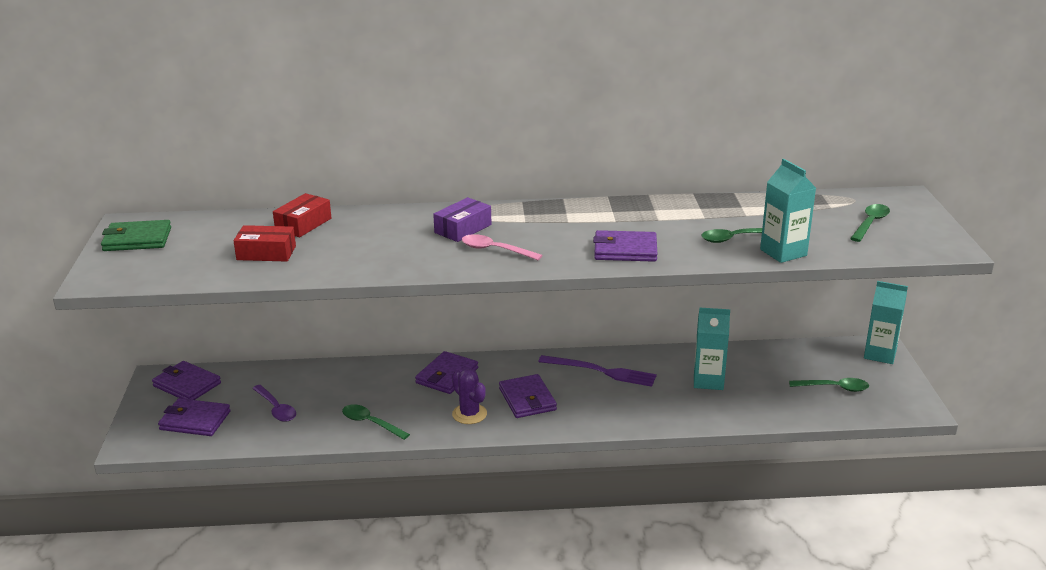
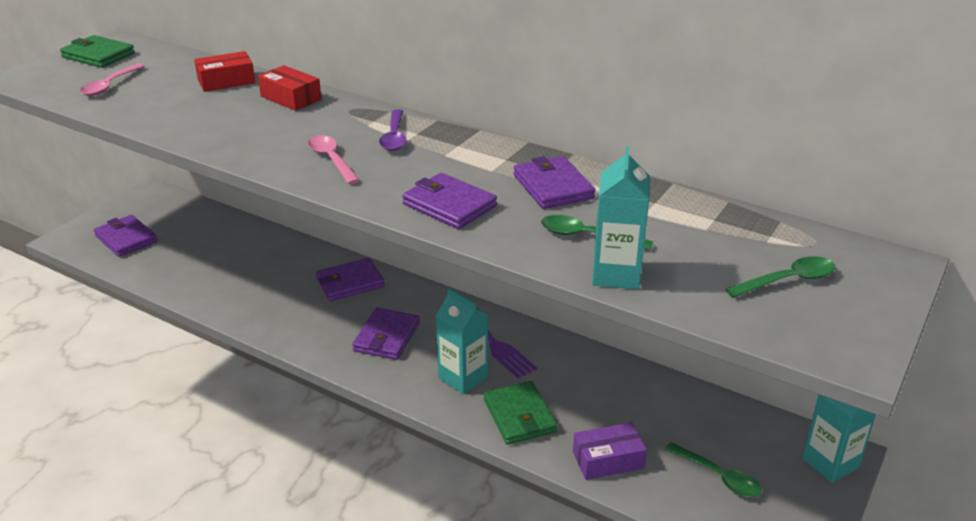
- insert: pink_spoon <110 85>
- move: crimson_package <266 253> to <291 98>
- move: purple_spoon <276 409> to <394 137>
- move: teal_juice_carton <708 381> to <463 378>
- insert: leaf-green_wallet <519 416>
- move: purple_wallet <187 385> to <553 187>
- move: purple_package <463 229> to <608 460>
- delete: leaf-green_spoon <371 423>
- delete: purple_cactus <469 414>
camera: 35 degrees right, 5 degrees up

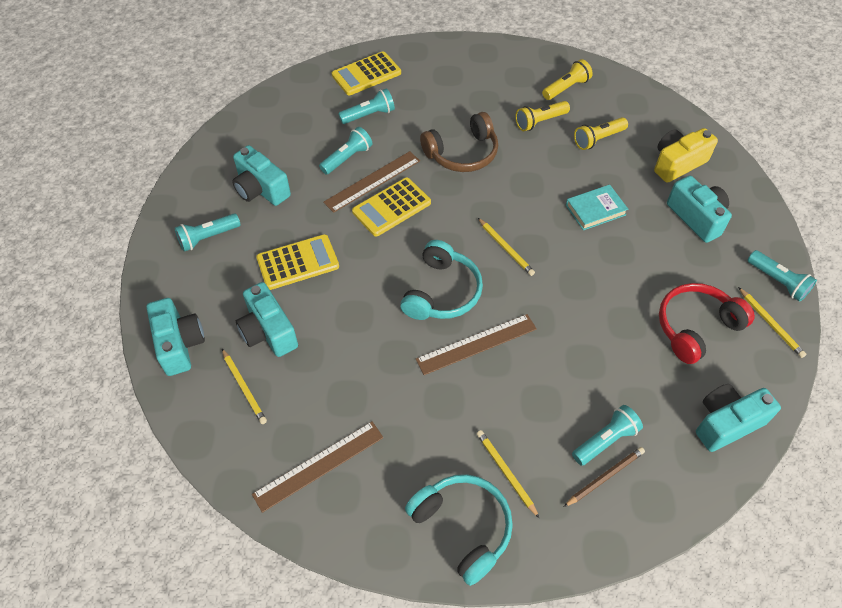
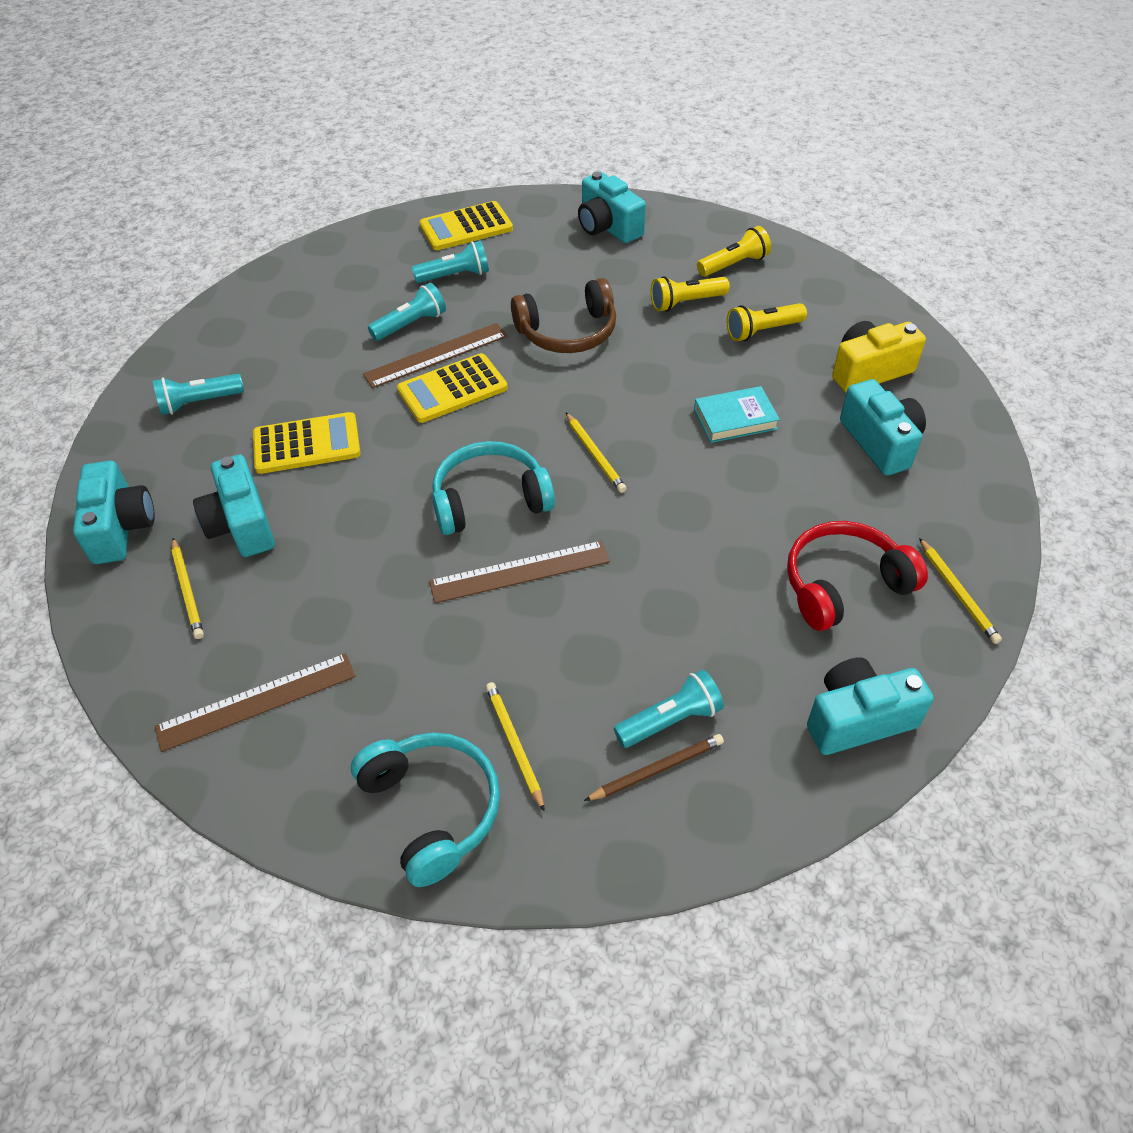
- rotate: teal_headphones <441 292> = <490 500> 135 degrees counterclockwise
- move: teal_camera <261 189> to <608 227>
- delete: teal_pocket_torch <778 281>
camera: 10 degrees right, 5 degrees down

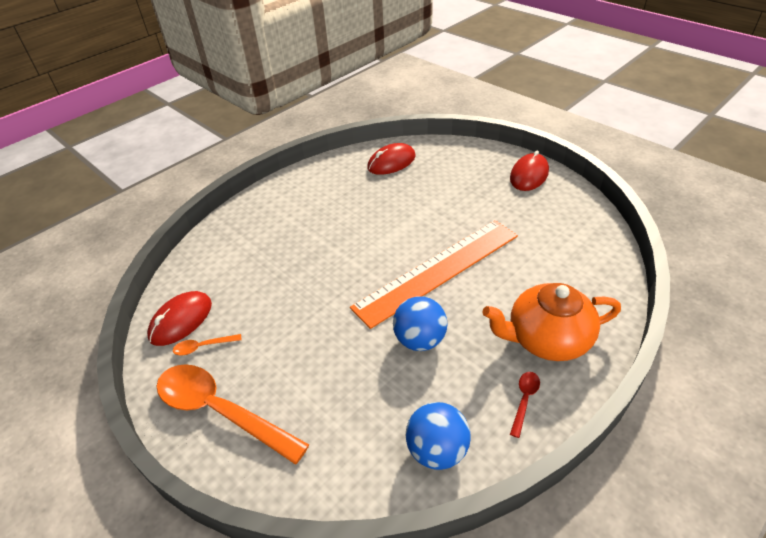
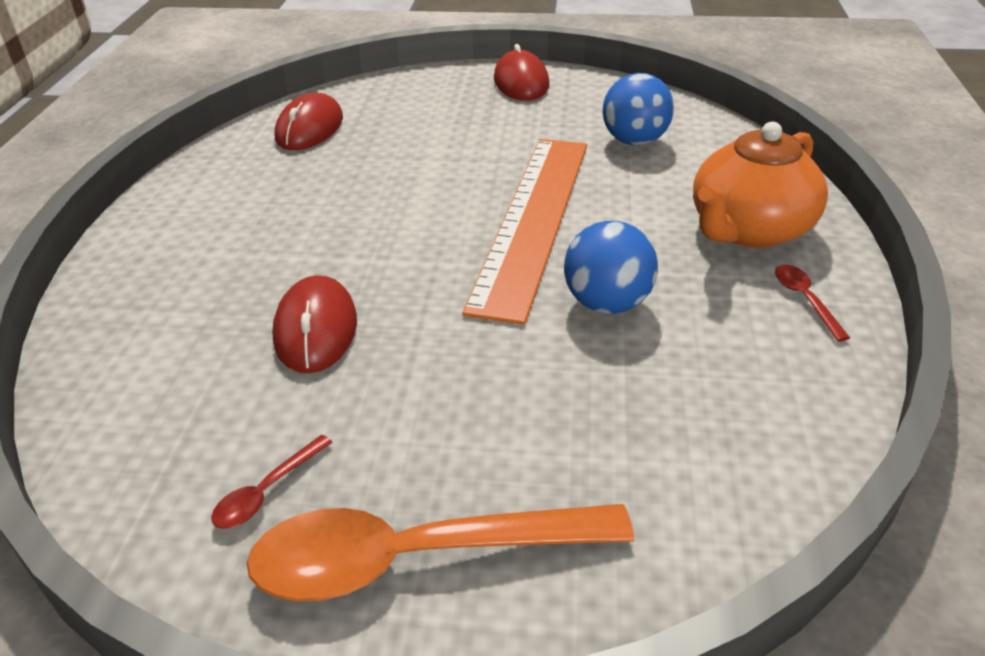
- recolor: orange-coloured_spoon <203 347> to crimson_spoon <267 491>
- move: crimson_PC_mouse <181 320> to <316 329>
- move: cobalt_play_ball <437 450> to <634 141>
camera: 40 degrees left, 5 degrees down

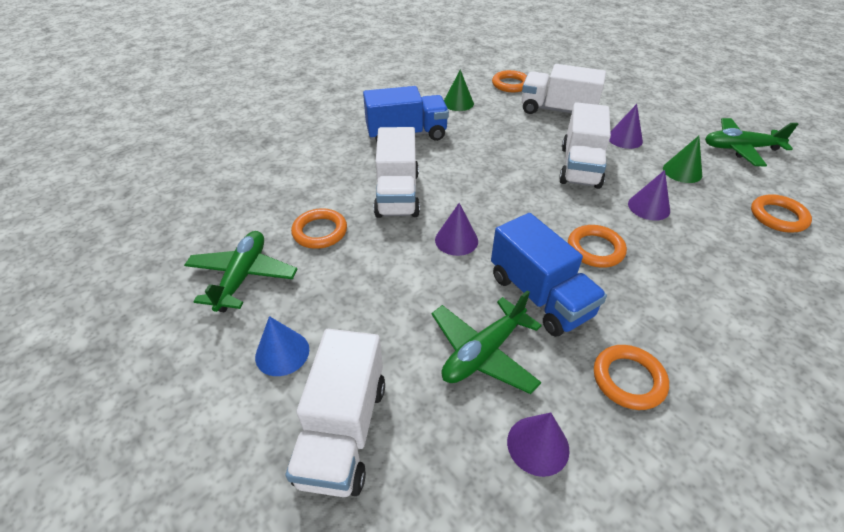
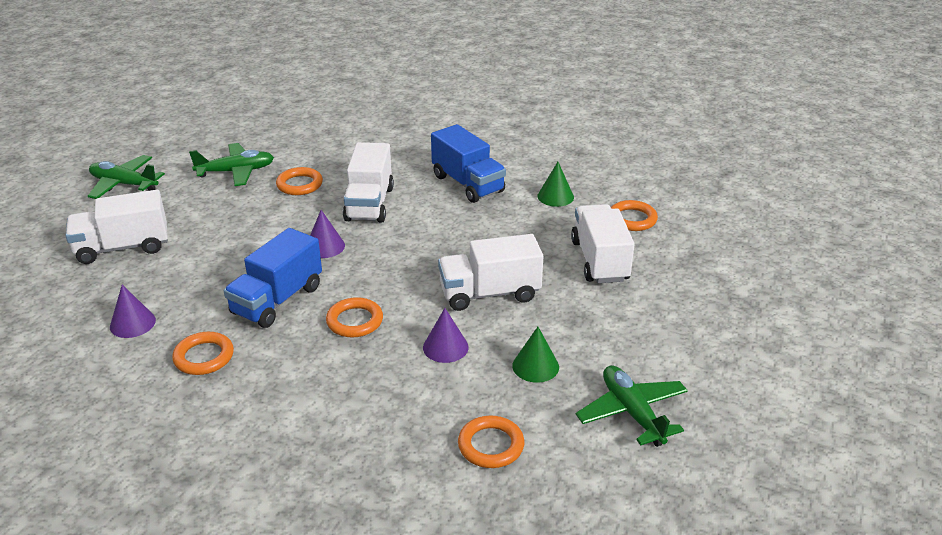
- move: leaf-green_plane <483 353> to <124 184>
- rotate: white_lorry <397 194> = <369 204> 60 degrees counterclockwise
- delete: cobalt_cone_shape <282 353>
- delete: purple_cone_shape <624 139>
camera: 65 degrees right, 10 degrees down

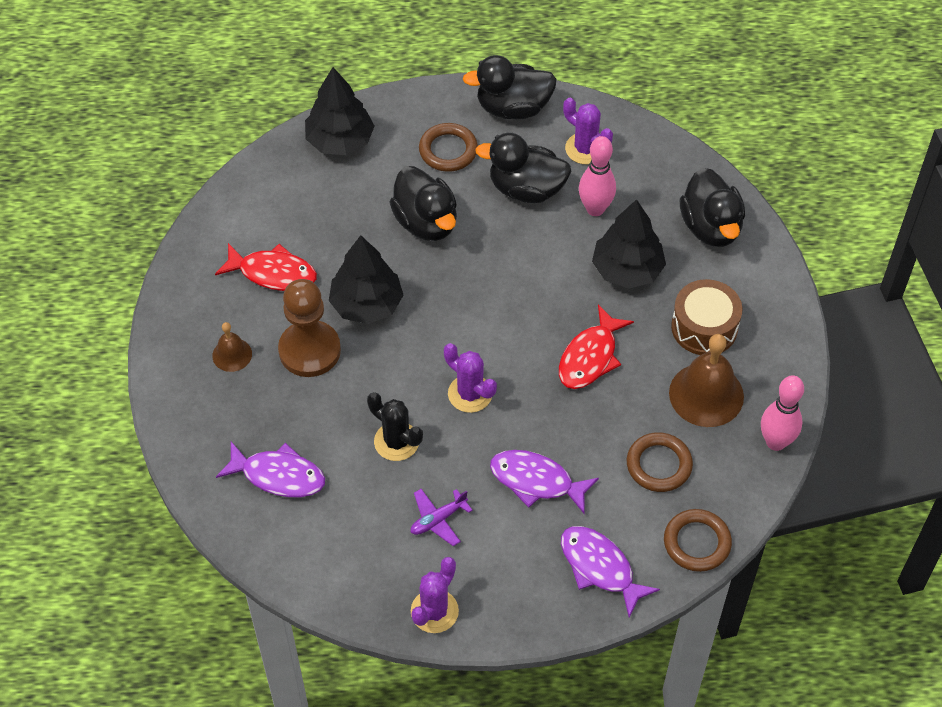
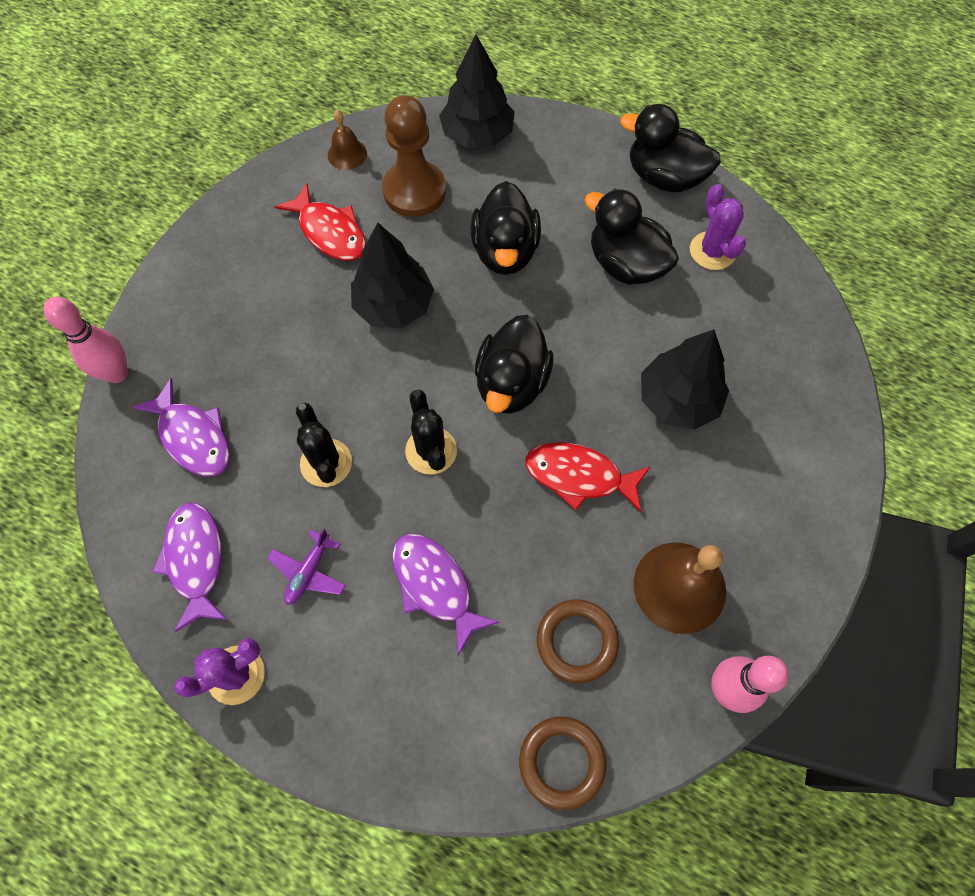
- move: pink_bowling_pin <595 209> to <117 373>
- move: purple_fish_figure <600 567> to <195 560>
- rotate: purple_plane <438 520> = <309 572> 60 degrees counterclockwise
- move: brown_hand_bell <232 354> to <347 154>
- move: brown_pawn <309 350> to <414 191>
- recolor: purple_cactus <470 394> to black_cactus <431 451>
- move: black_rubber_duck <710 227> to <511 383>
- rotate: crimson_fish_figure <590 357> = <579 476> 45 degrees clockwise
- delete: brown_ring <448 150>
- delete: brown_snare_drum <704 327>
camera: 30 degrees right, 10 degrees up

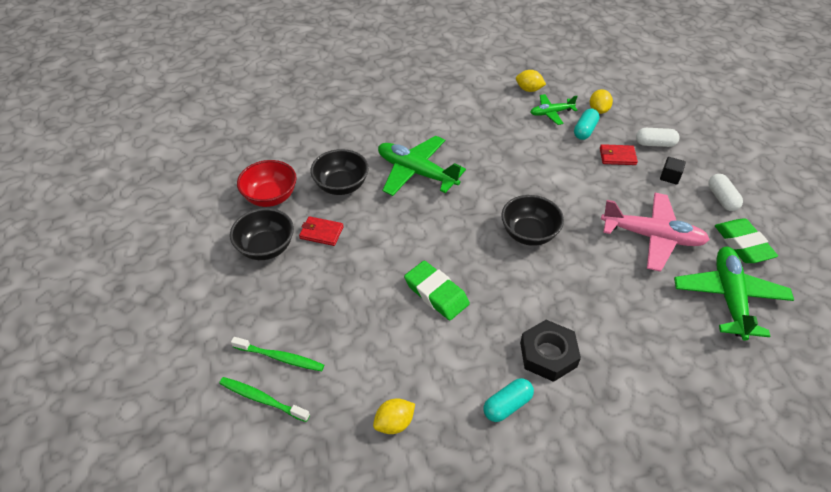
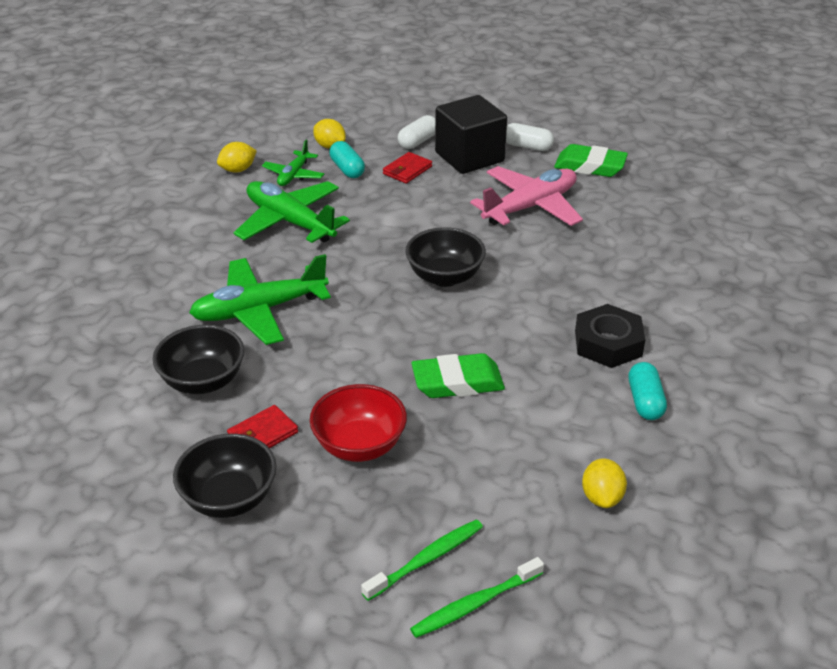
- move: leaf-green_plane <729 297> to <290 222>
- move: crimson_deep_dish <270 197> to <359 445>
- resize: black_cube <670 177> = <469 157> x2.44
camera: 55 degrees left, 10 degrees down

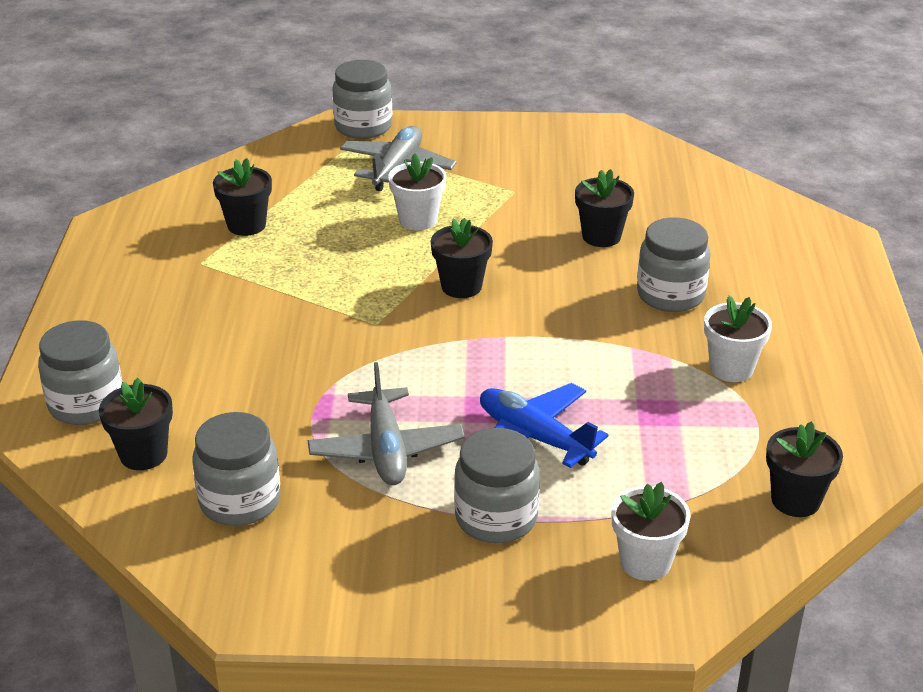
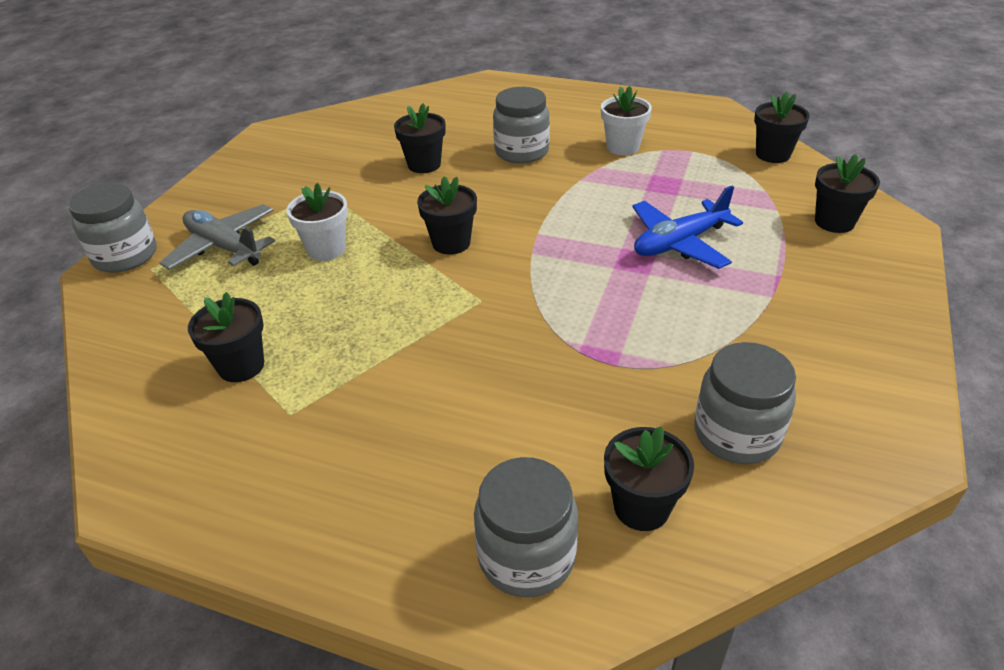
- recolor: white_plant_pot <645 562> to black_plant_pot <834 222>
- delete: gray_plane <386 450>
- delete: gray_preserve_jar <496 518>
camera: 70 degrees left, 5 degrees up

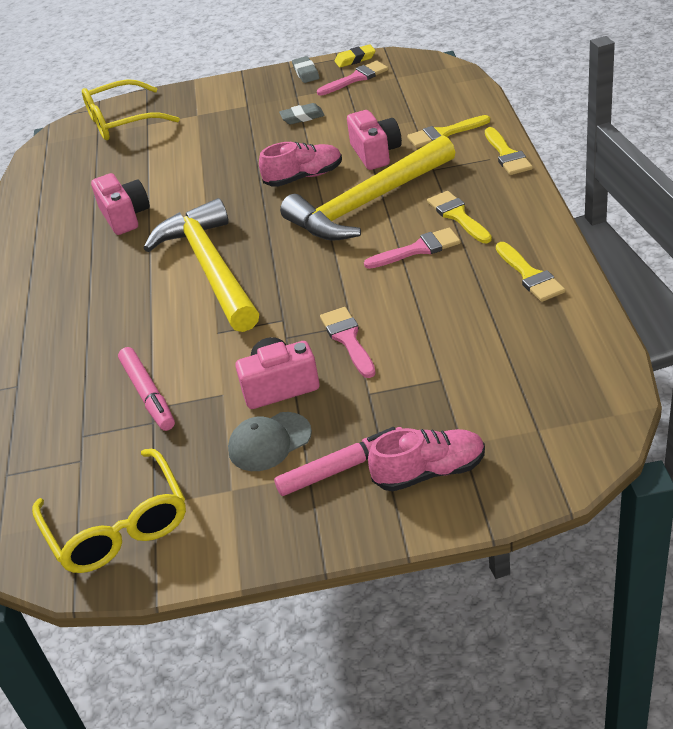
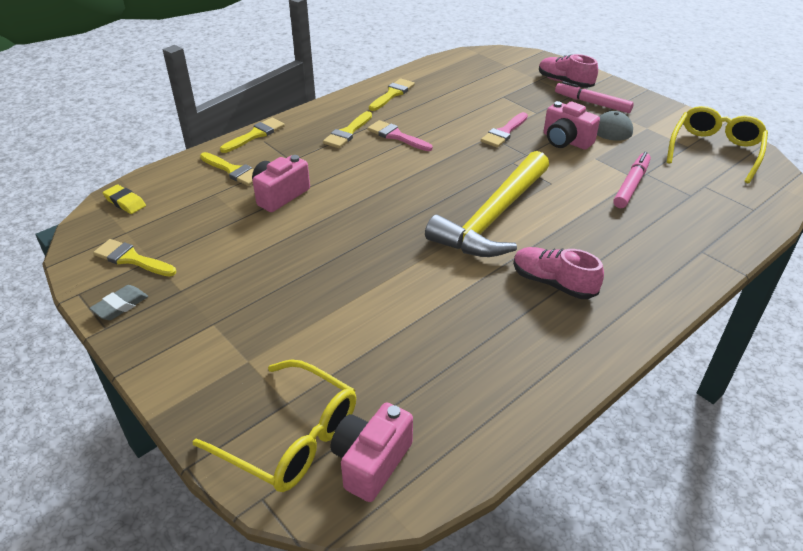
- recolor: pink_paintbrush <356 78> to bright_yellow_paintbrush <132 259>
- move: bright_yellow_pencil_eraser <355 59> to <125 202>
- move: pink_camera <125 216> to <371 462>
- move: pink_shoe <304 177> to <553 283>
- delete: gray_pencil_eraser <302 117>
- delete: bright_yellow_hammer <368 203>
camera: 130 degrees left, 0 degrees up

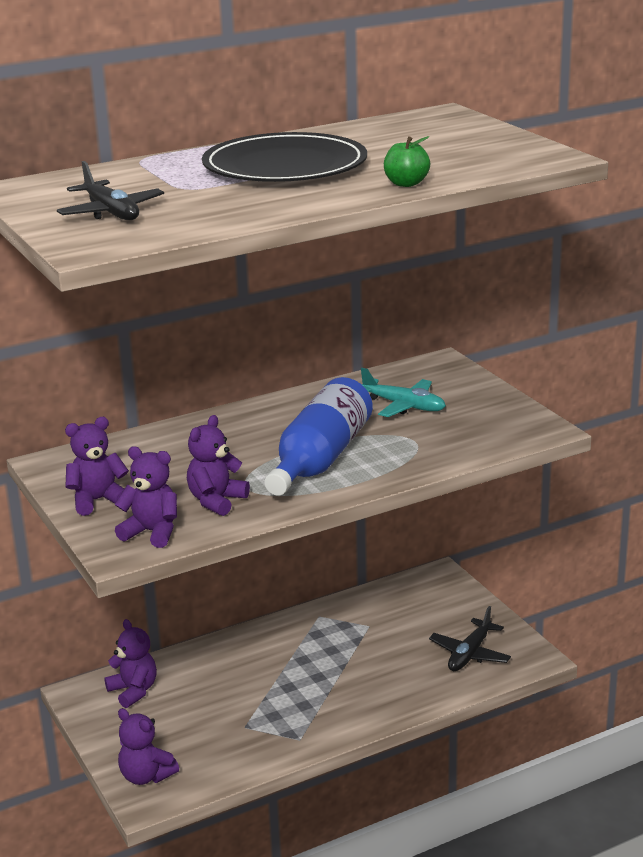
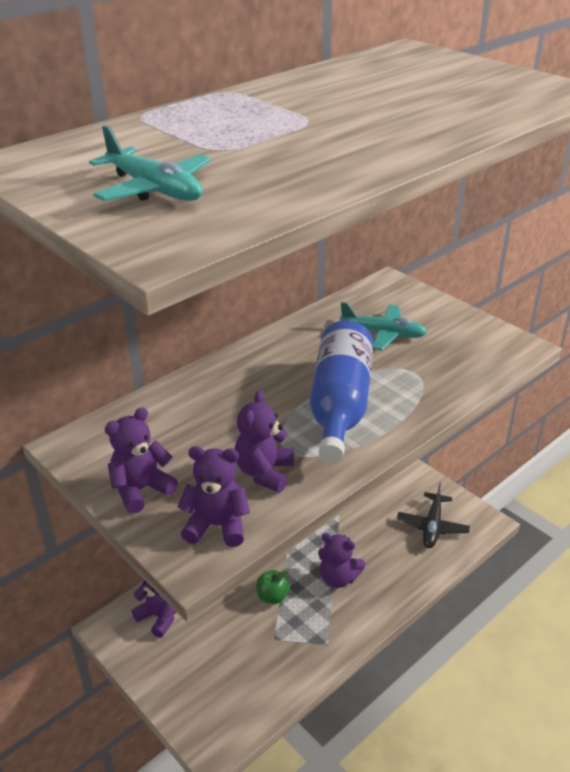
- recolor: black_plane <111 212> to teal_plane <155 189>
- move: leaf-green_apple <406 183> to <272 596>
- move: purple_stuffed_bear <146 776> to <338 578>
- delete: black_dinner_plate <285 166>
camera: 15 degrees left, 10 degrees up

